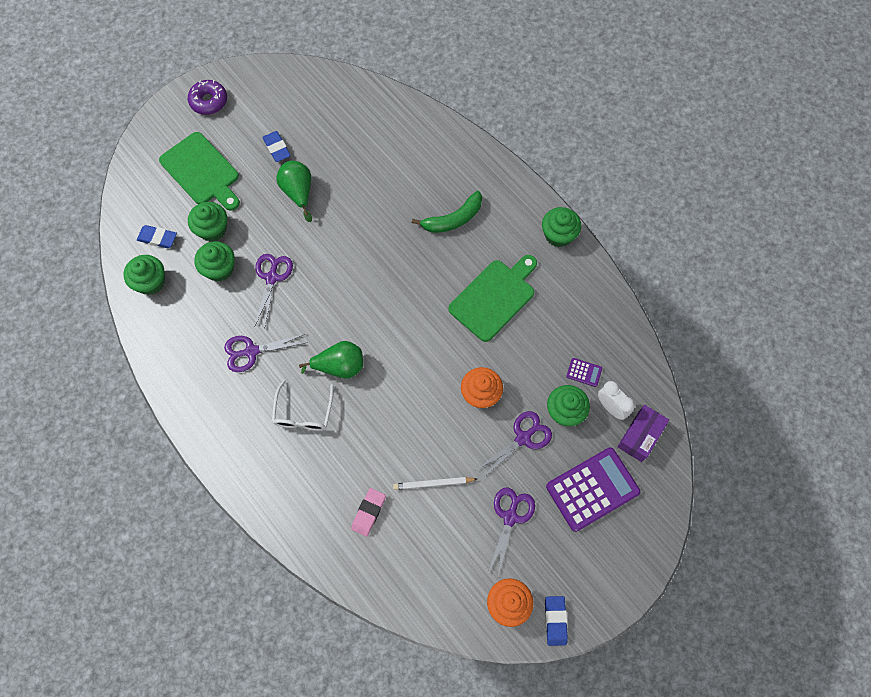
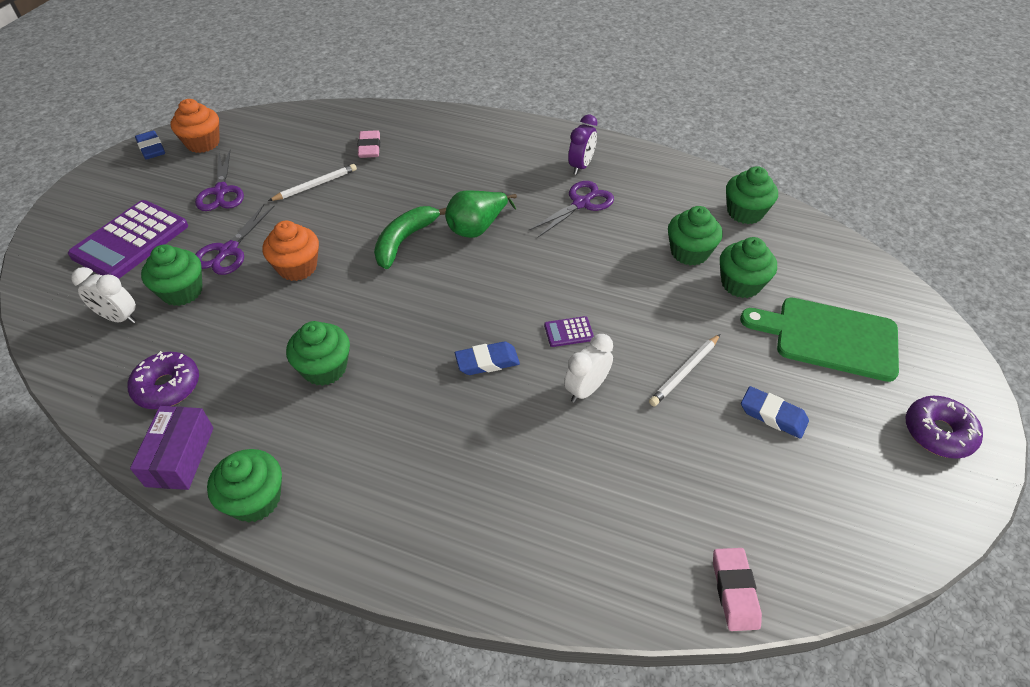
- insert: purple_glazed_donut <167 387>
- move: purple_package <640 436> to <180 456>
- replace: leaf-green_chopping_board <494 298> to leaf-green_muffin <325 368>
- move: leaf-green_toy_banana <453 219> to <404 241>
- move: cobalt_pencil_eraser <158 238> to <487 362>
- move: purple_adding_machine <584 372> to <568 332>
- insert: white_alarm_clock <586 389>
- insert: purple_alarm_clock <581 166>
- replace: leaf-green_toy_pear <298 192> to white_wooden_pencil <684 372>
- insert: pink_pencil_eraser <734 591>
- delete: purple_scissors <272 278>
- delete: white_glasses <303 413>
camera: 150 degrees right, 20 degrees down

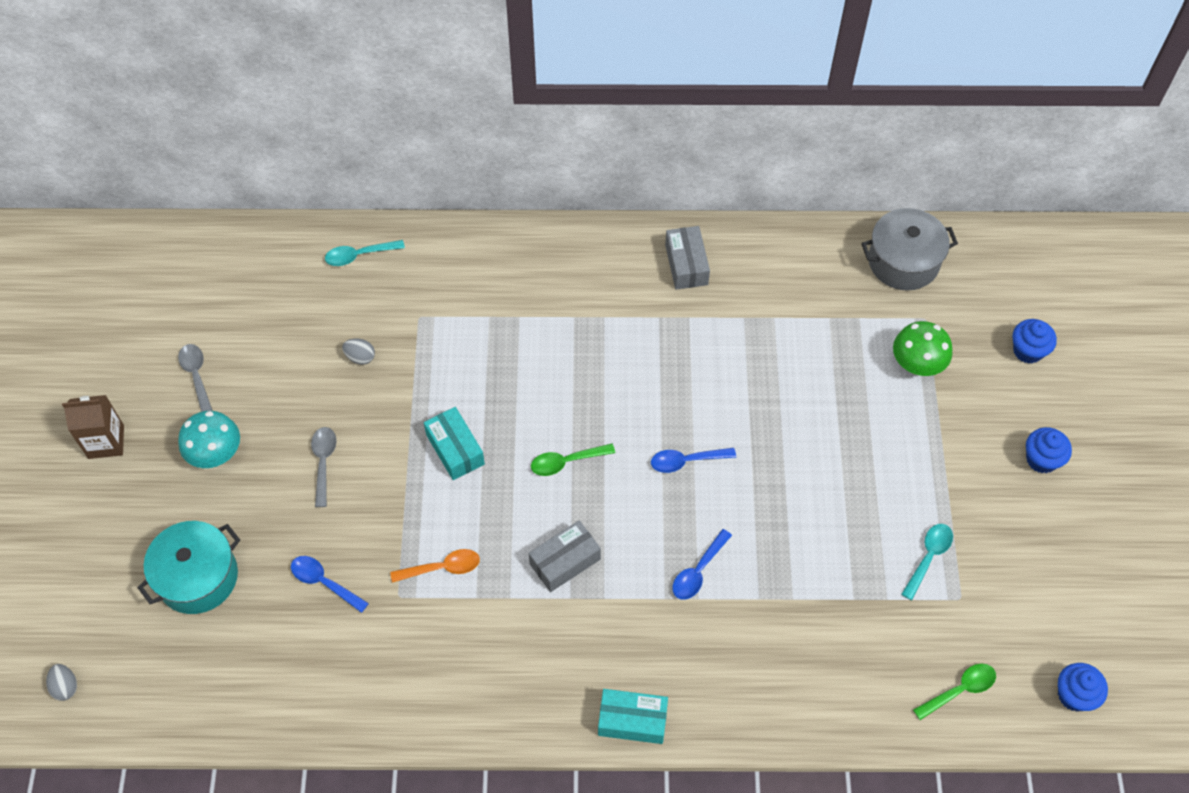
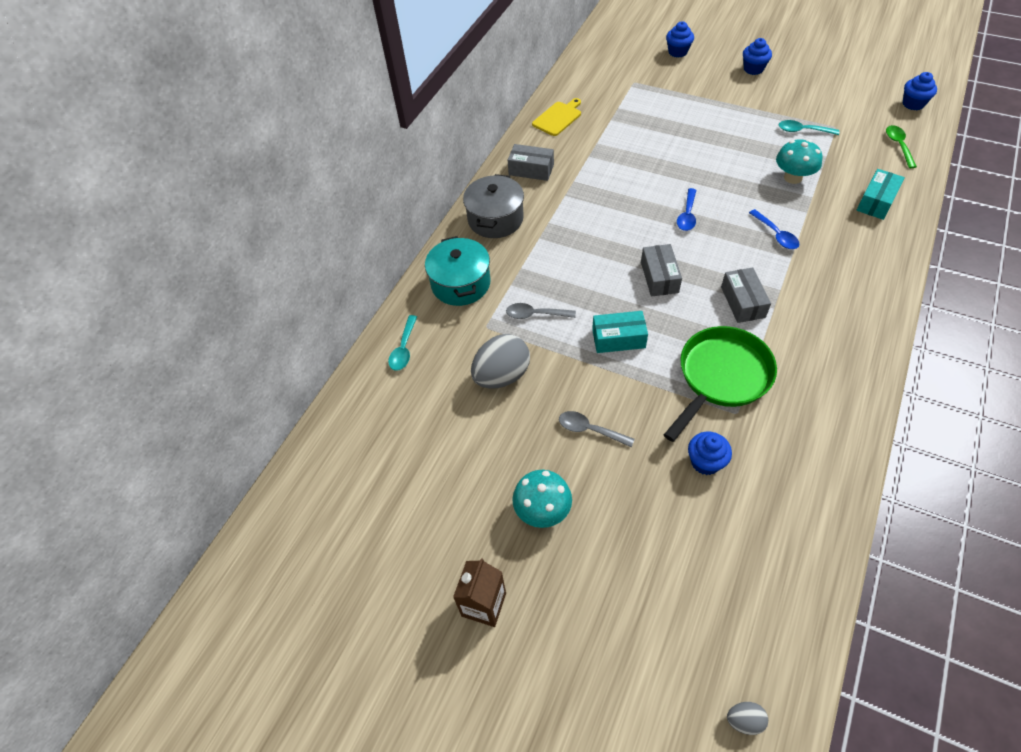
- move: teal_stockpot <198 577> to <461 283>
- move: gray_stockpot <903 261> to <495 219>
- resize: gray_toy_egg <360 357> = <502 375> x2.19
- move: gray_spoon <196 376> to <535 314>
- insert: bright_yellow_chopping_board <558 118>
- replace: leaf-green_spoon <566 462> to gray_package <659 277>
- replace: orange-coloured_spoon <442 568> to leaf-green_pan <721 377>
- replace: cobalt_spoon <324 582> to cobalt_muffin <705 462>
- insert: teal_mushroom <793 177>
- rotate: teal_spoon <928 557> = <802 131> 45 degrees counterclockwise
- move: teal_package <632 720> to <876 201>
- delete: leaf-green_mushroom <917 364>
camera: 60 degrees left, 5 degrees down

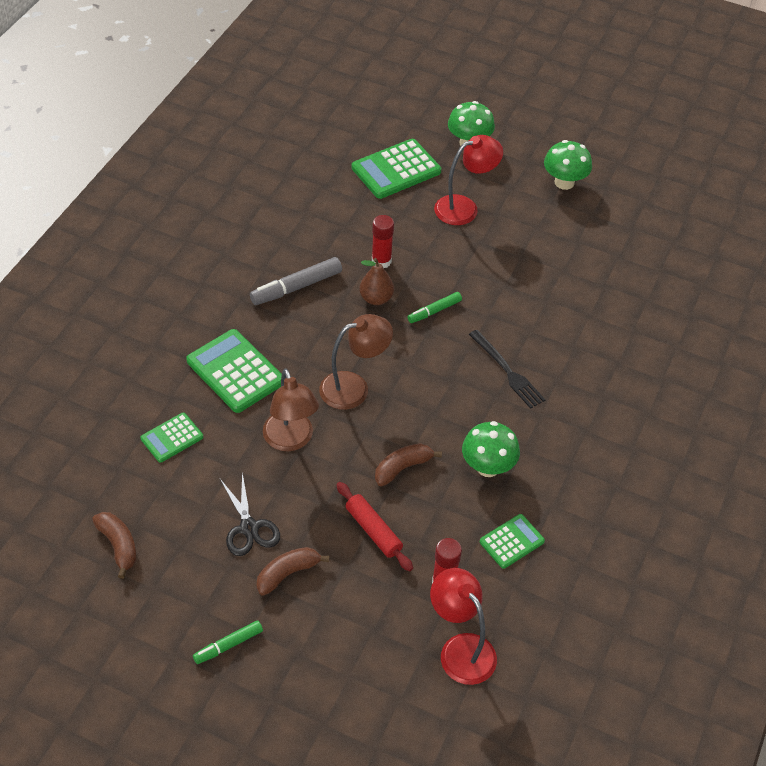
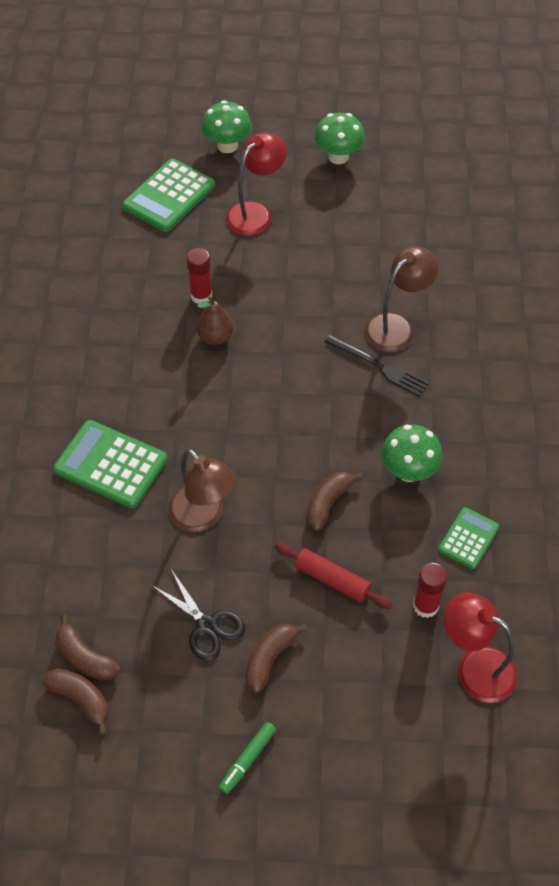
- insert: brown_toy_banana <85 657>
- move: brown_lamp <354 387> to <396 326>
- delete: leaf-green_adding_machine <172 438>
- delete: gray_felt_pen <296 287>
- delete: leaf-green_felt_pen <434 311>
camera: 20 degrees left, 5 degrees up

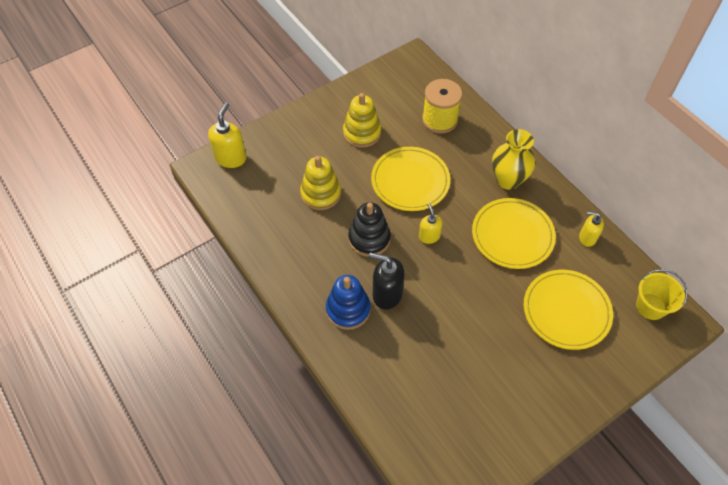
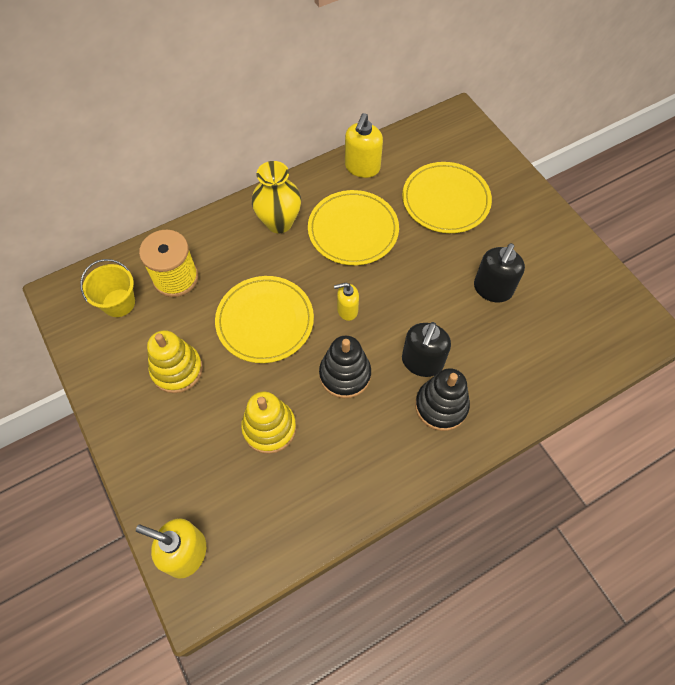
- move: bright_yellow_sand_bucket <650 306> to <118 303>
- resize: bright_yellow_soap_pump <587 238> = <362 167> x1.58
- recolor: cobalt_stacking_rings <348 309> to black_stacking_rings <441 406>
- insert: black_soap_pump <492 289>
camera: 85 degrees left, 5 degrees up

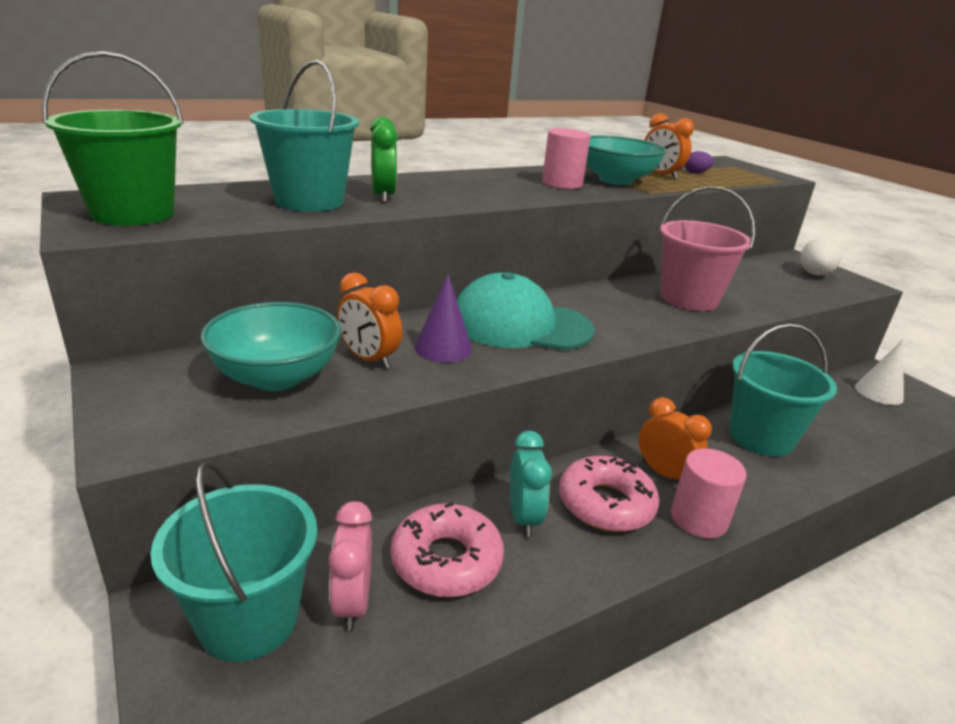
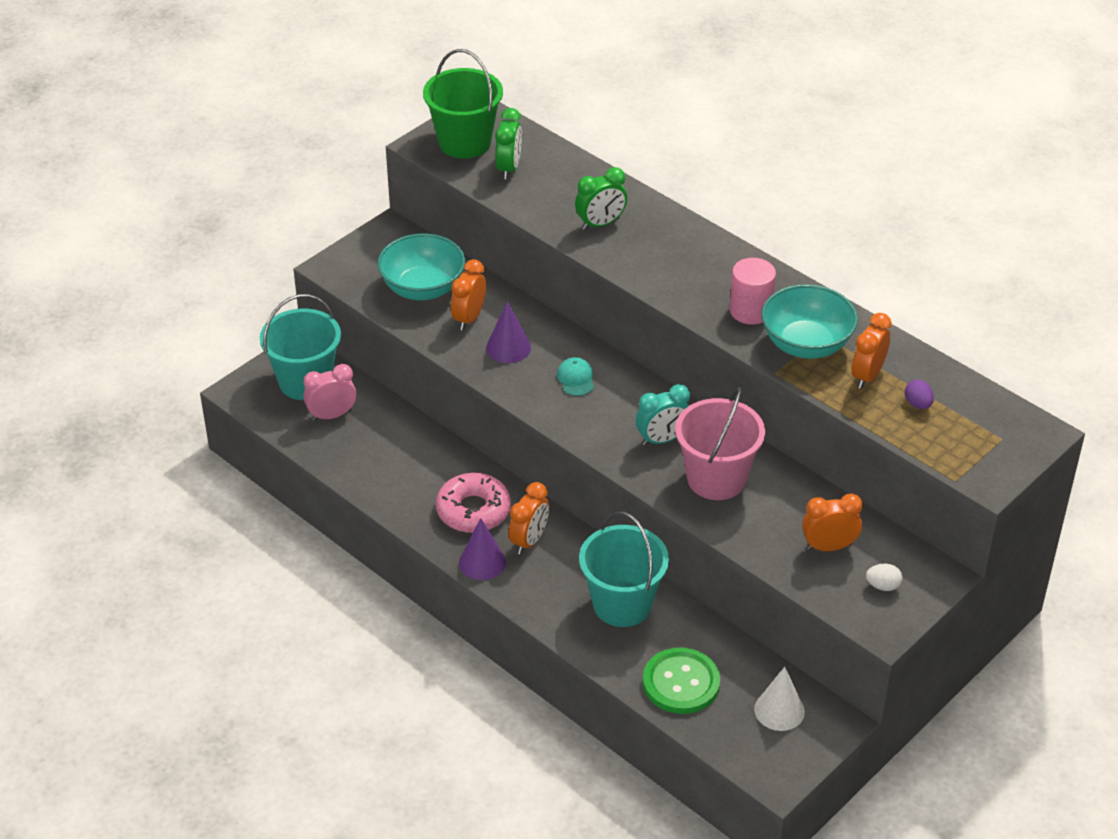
- replace: pink_cylinder <698 519> to purple_cone_shape <482 562>
- insert: leaf-green_alarm_clock <509 168>
- resize: teal_baseball_cap <520 325> = <576 379> x0.40
- move: teal_alarm_clock <523 517> to <662 439>
- insert: leaf-green_button <681 683>
- insert: orange-coloured_alarm_clock <829 547>
- resize: white_toy_egg <814 274> = <883 586> x0.60
- delete: teal_sand_bucket <309 201>
- delete: pink_glazed_donut <446 560>
camera: 75 degrees right, 15 degrees up

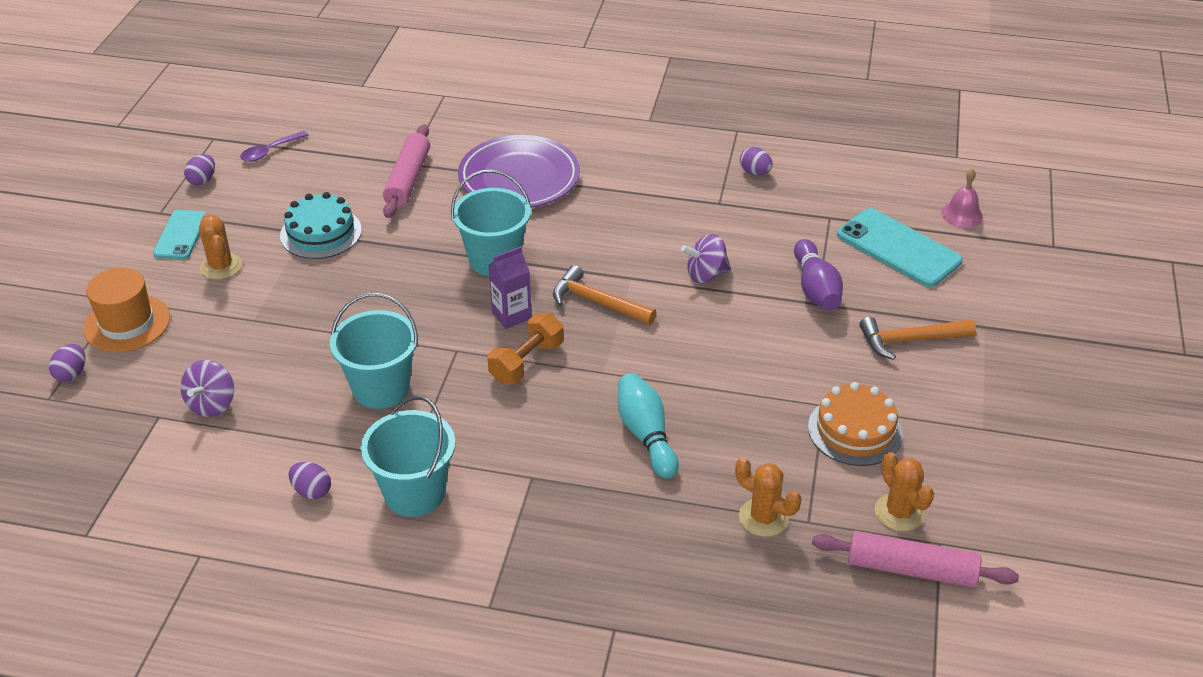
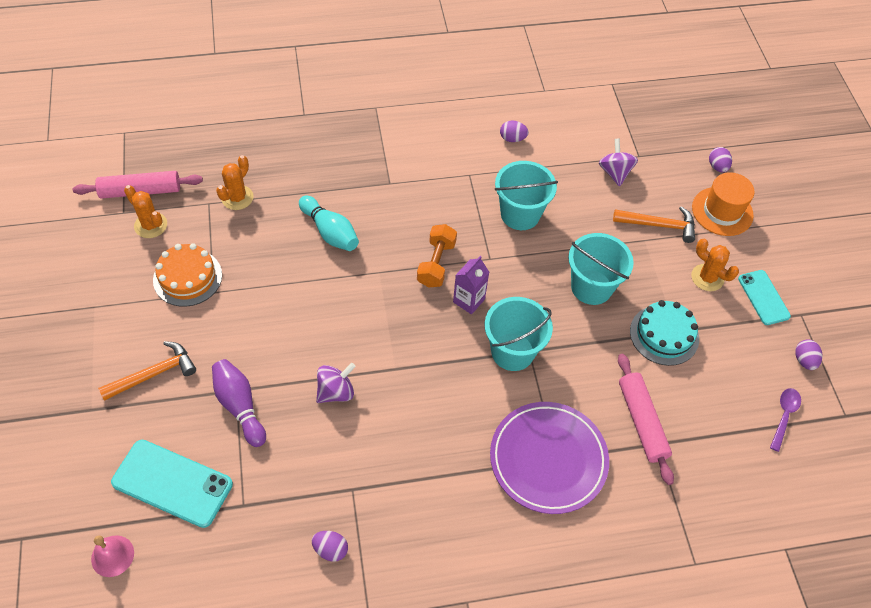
- rotate: orange-coloured_cactus <763 518> = <237 198> 75 degrees counterclockwise
- move: teal_sand_bucket <415 493> to <591 287>
- move: orange-coloured_hammer <597 302> to <659 225>
camera: 155 degrees right, 15 degrees up

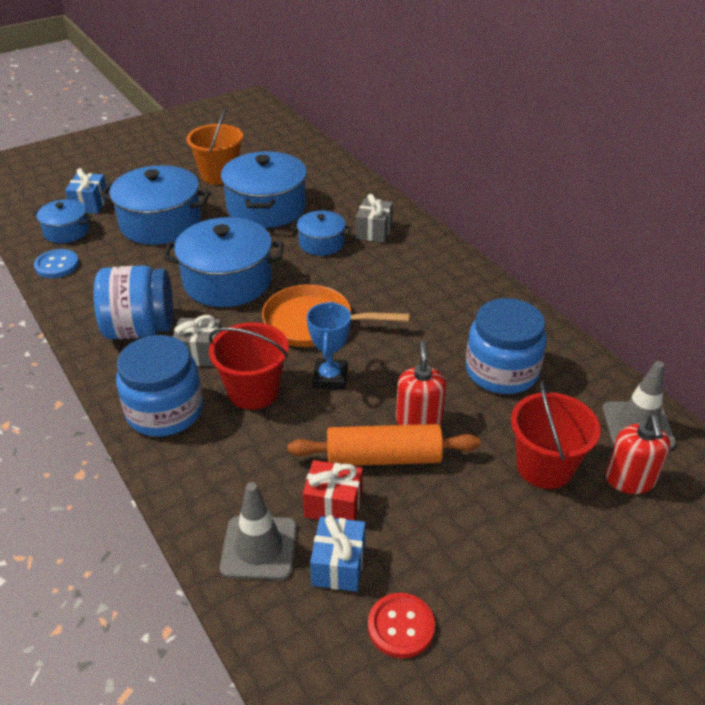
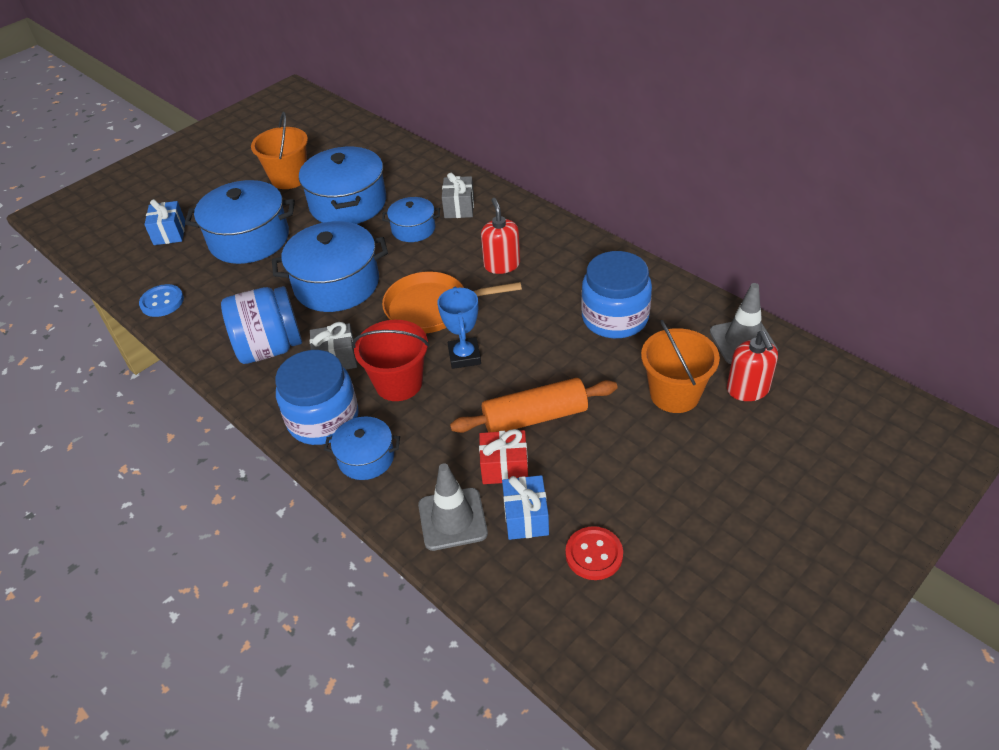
- move: cobalt_stockpot <66 231> to <366 458>
- move: crimson_soap_pump <419 420> to <502 265>
- recolor: crimson_sand_bucket <544 467> to orange-coloured_sand_bucket <674 394>
camera: 10 degrees left, 5 degrees up

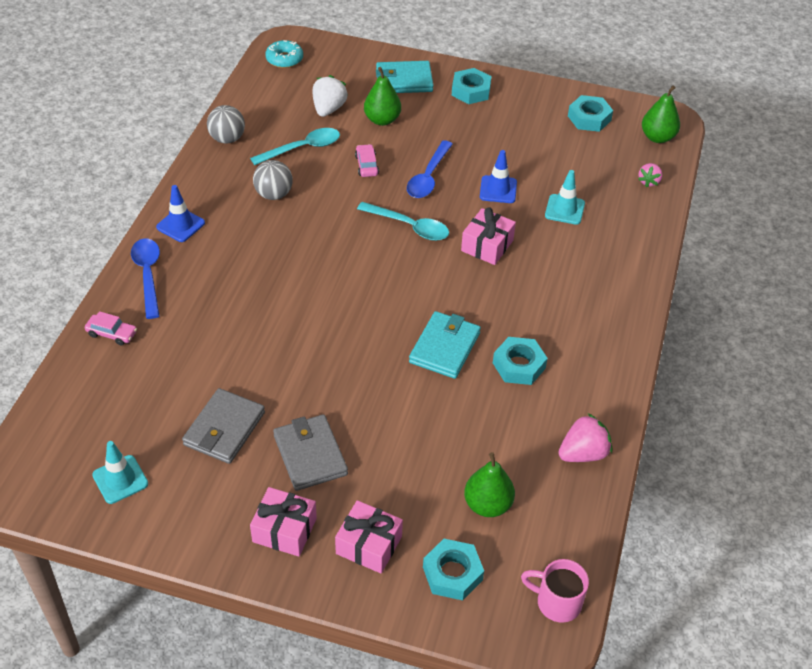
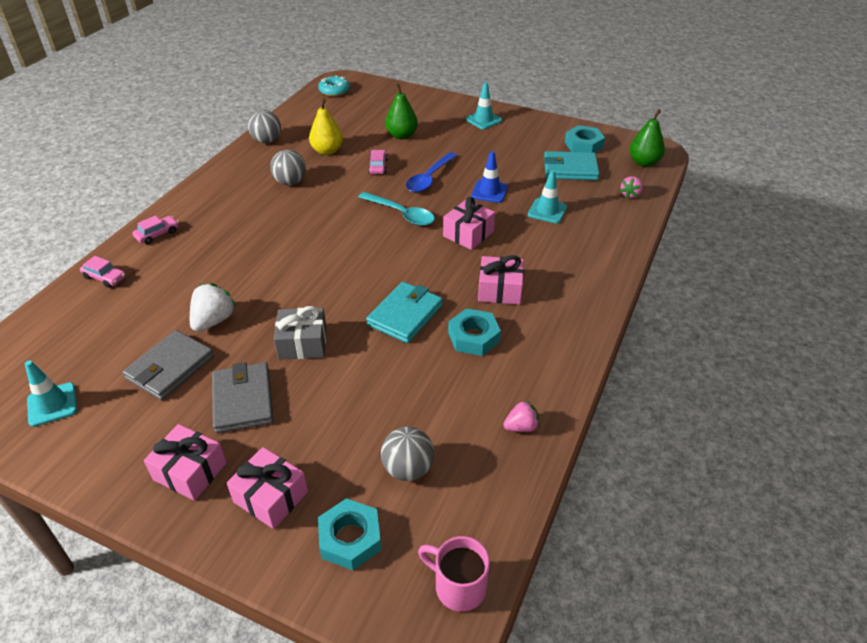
- replace: cobalt_spoon <148 275> to pink_automobile <157 234>
- move: white_toy_strawberry <328 109> to <214 321>
- insert: gray_wrapped_gift <302 343>
- replace: teal_spoon <302 148> to bright_yellow_toy_pear <327 151>
- replace: leaf-green_toy_pear <487 505> to gray_play_ball <408 468>
- replace: teal_nut <471 91> to teal_road_cone <483 120>
- insert: pink_wrapped_gift <500 290>
- resize: pink_toy_strawberry <583 453> = <521 427> x0.63
- move: teal_wallet <404 80> to <570 169>
- delete: cobalt_road_cone <180 225>
camera: 10 degrees right, 5 degrees down

